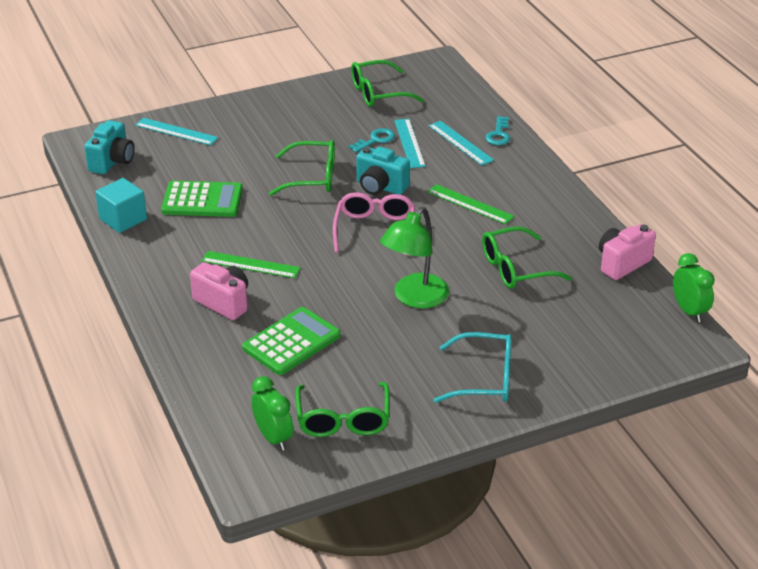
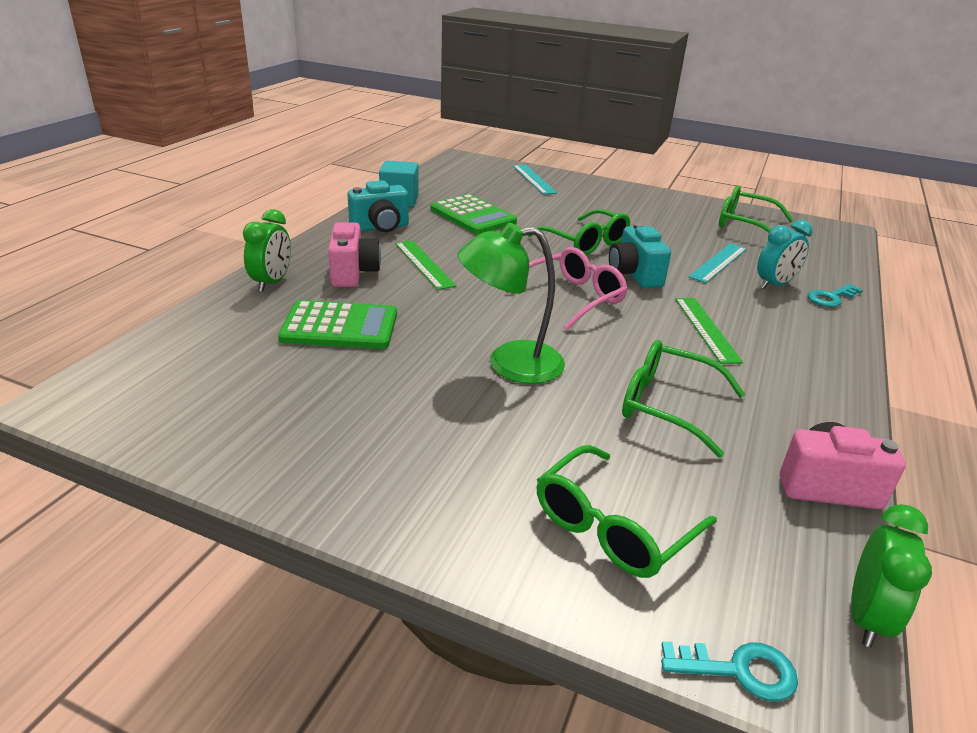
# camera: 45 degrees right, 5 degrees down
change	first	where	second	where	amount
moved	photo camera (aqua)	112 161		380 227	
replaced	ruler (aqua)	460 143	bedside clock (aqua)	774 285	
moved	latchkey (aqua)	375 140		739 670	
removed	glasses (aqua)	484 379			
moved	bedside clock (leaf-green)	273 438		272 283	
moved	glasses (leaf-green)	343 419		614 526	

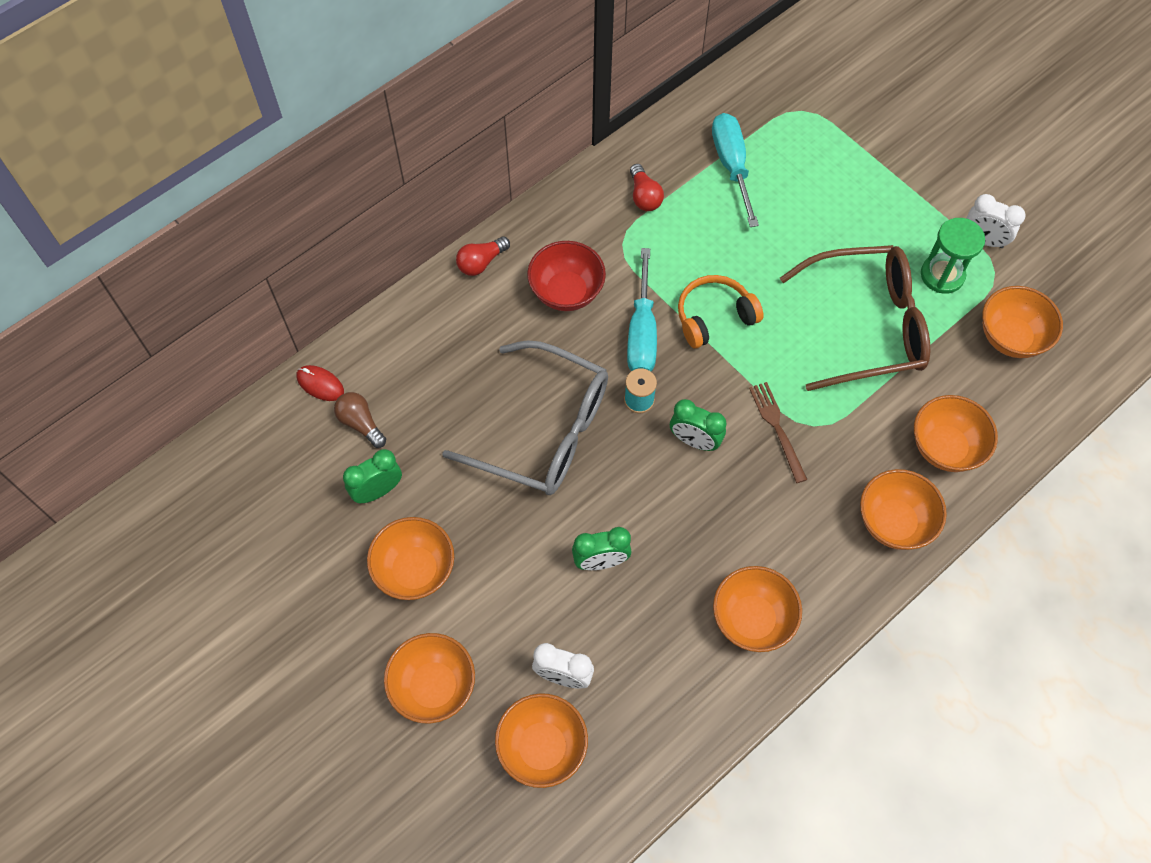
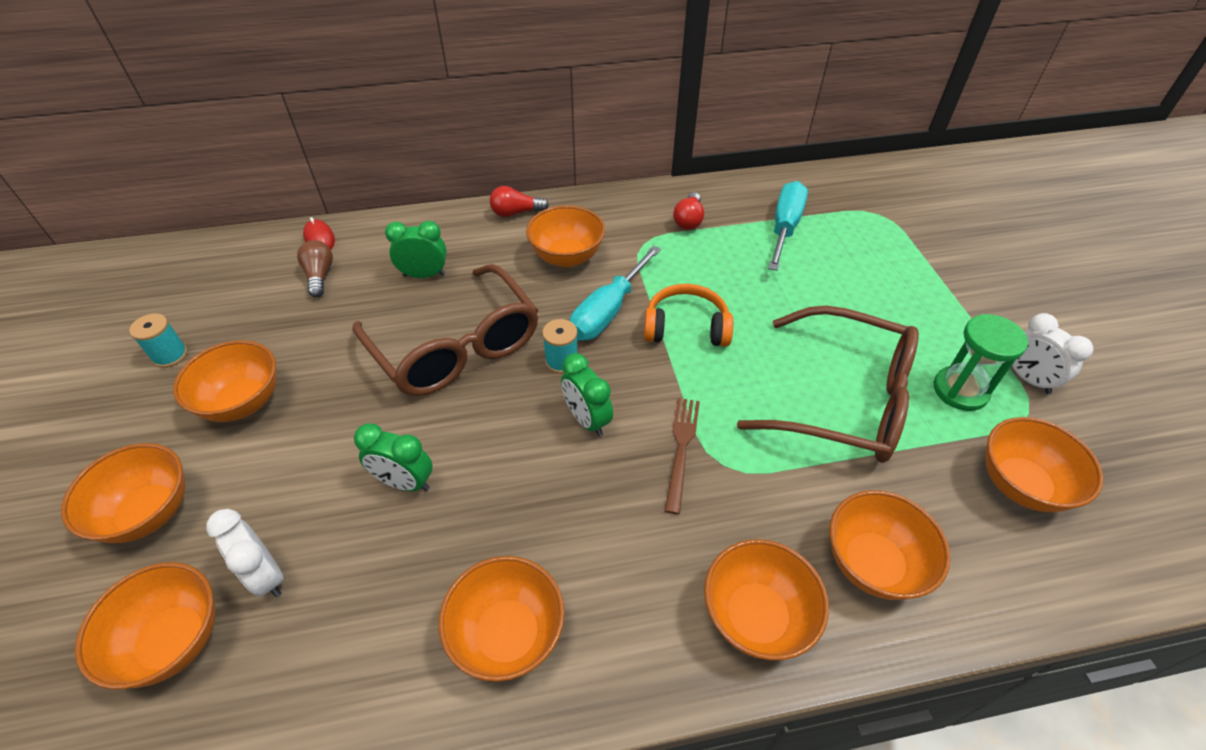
# camera: 30 degrees right, 15 degrees down
change	first	where	second	where	amount
recoloured	serving bowl (scarlet)	566 292	serving bowl (orange)	567 257	
recoloured	glasses (grey)	544 431	glasses (russet)	456 347	
moved	bedside clock (leaf-green)	378 491		424 275	
added			reel of thread (aqua)	170 355	

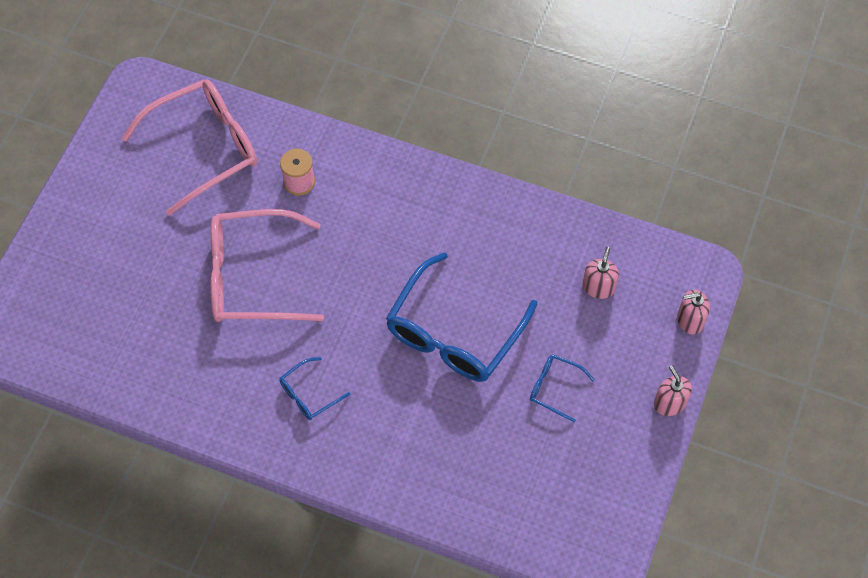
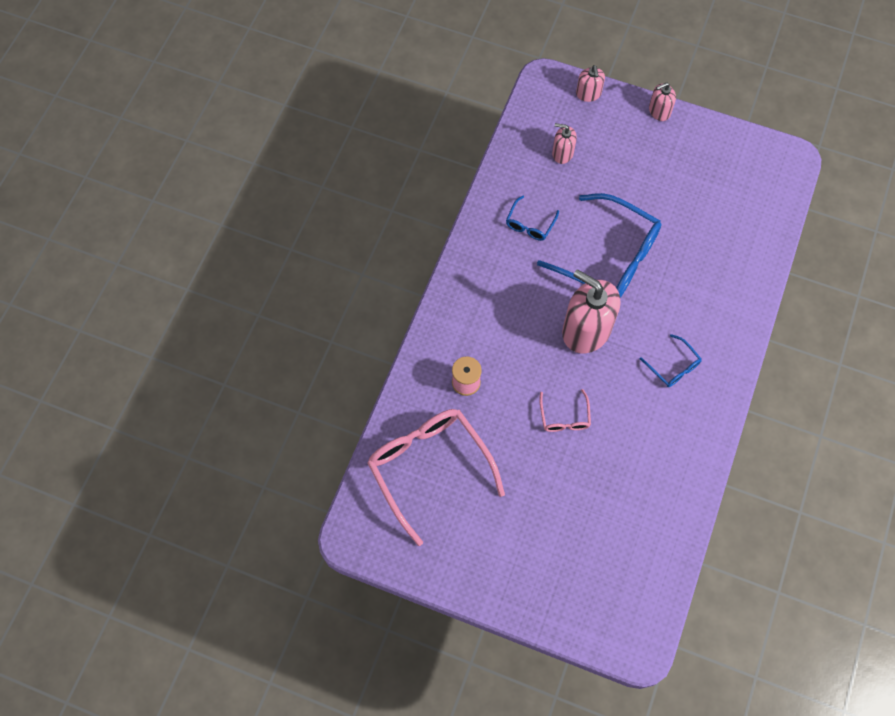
# camera: 90 degrees left, 5 degrees up
change	first	where	second	where	amount
resized	glasses (rose-pink)	253 277		564 417	x0.45
moved	glasses (royal blue)	555 388		530 224	
added			pump bottle (rose-pink)	586 330	

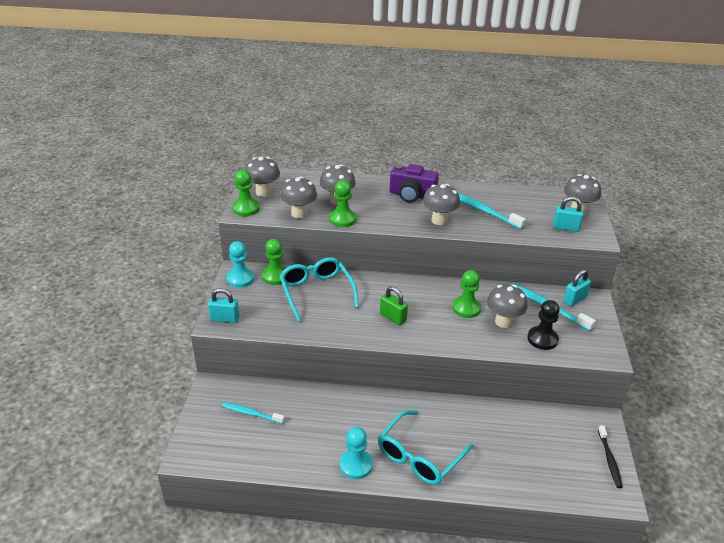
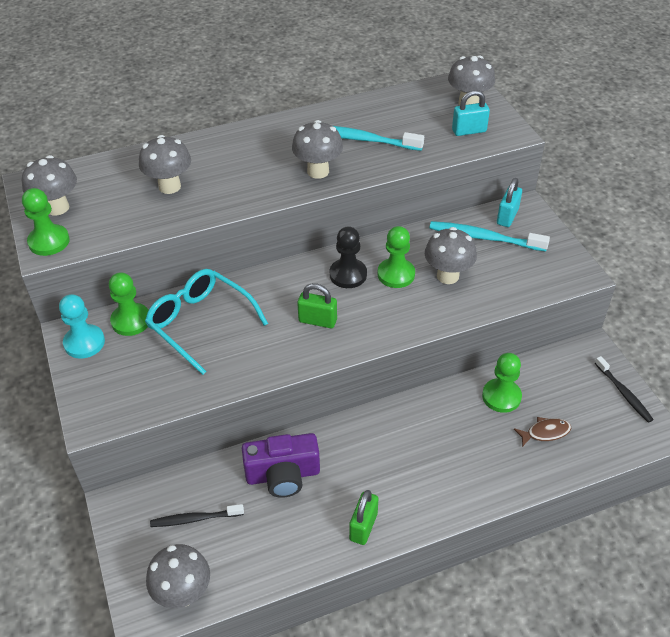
# camera: 25 degrees left, 10 degrees up
change	first	where	second	where	amount
moved	photo camera (violet)	412 195		283 475	
moved	toadstool (grey)	299 214		183 593	
moved	pawn (leaf-green)	342 219		501 396	
removed	padlock (aqua)	225 318			
moved	pawn (jet-black)	542 339		348 275	
recoloured	dental brush (aqua)	251 413	dental brush (jet-black)	195 519	
removed	glasses (aqua)	419 456			
replaced	pawn (aqua)	356 465	padlock (leaf-green)	363 526	
added			fish figure (russet)	545 432	

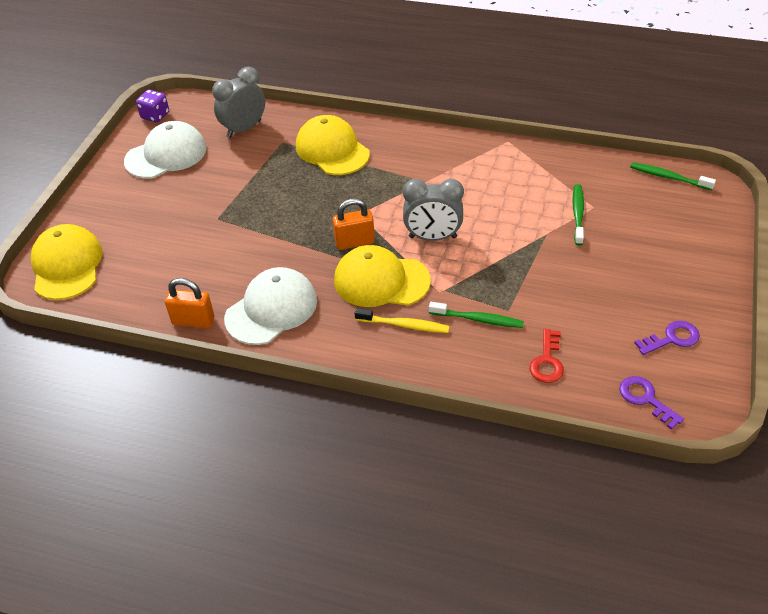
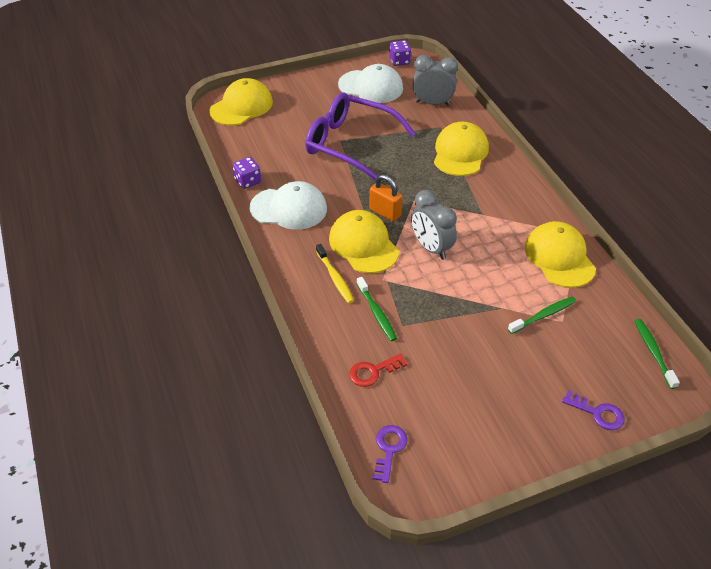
# camera: 50 degrees right, 0 degrees up
change	first	where	second	where	amount
replaced	padlock (orange)	193 321	game die (violet)	248 181	
moved	latchkey (violet)	672 338		597 413	
added			glasses (violet)	351 144	
added			peaked cap (yellow)	559 257	

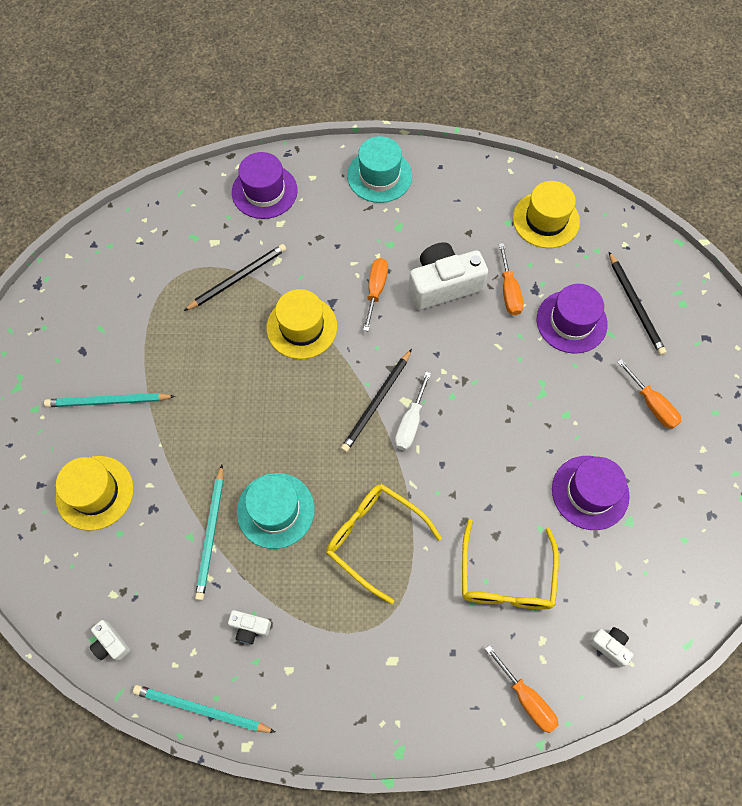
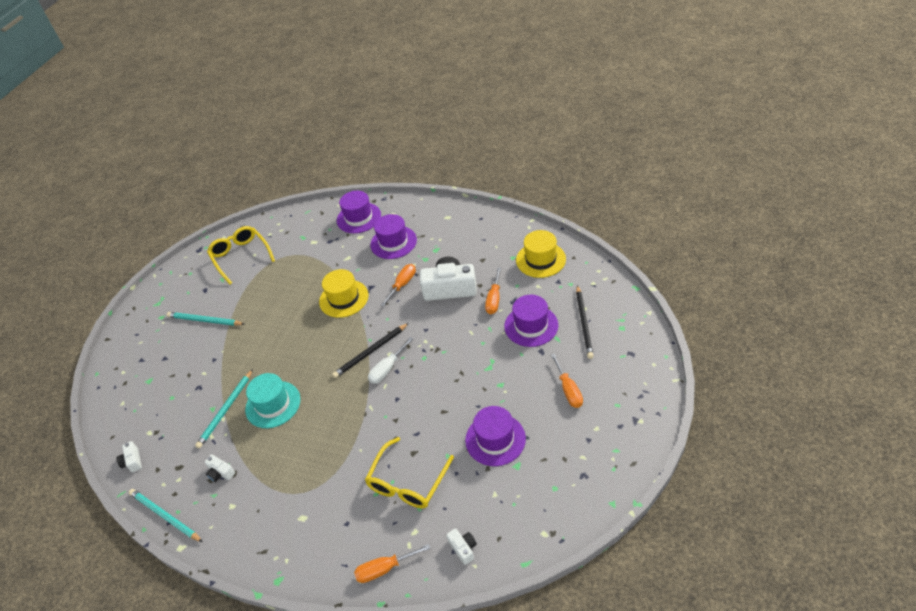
# camera: 25 degrees right, 20 degrees down
change	first	where	second	where	amount
removed	tall hat (aqua)	379 176			
removed	wooden pencil (jet-black)	238 278			
removed	tall hat (yellow)	95 492			
moved	glasses (yellow)	375 538		241 257	
turned	screwdriver (orange)	526 698		384 569	90 degrees clockwise
added			tall hat (violet)	393 242	

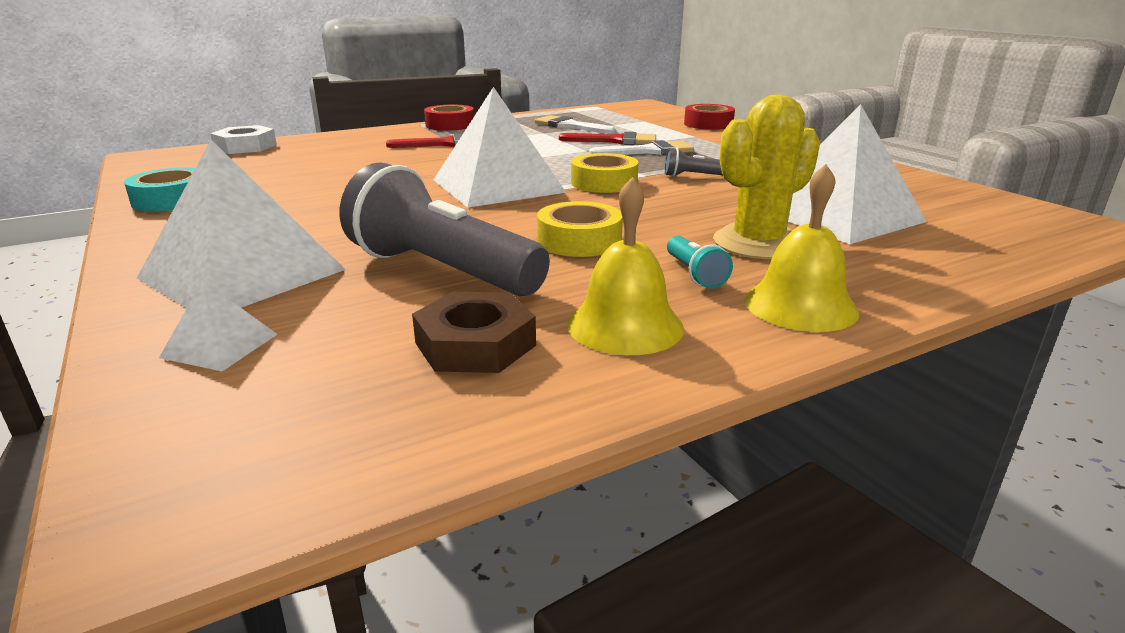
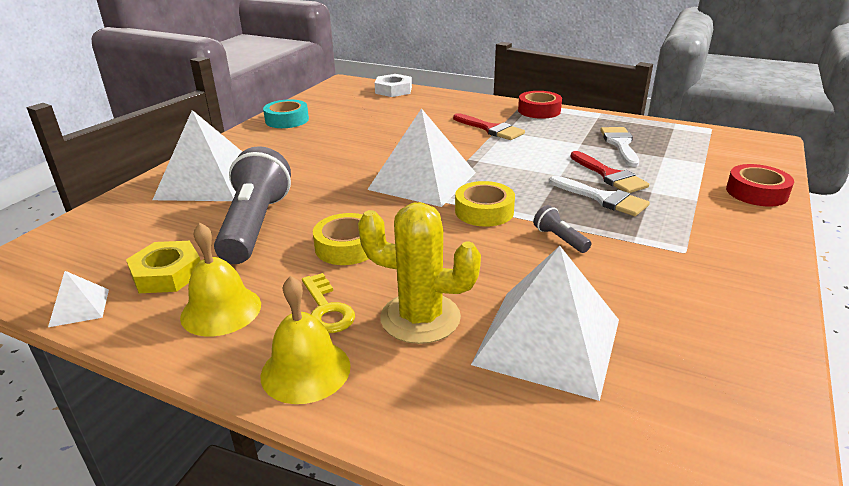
# camera: 55 degrees right, 5 degrees up
change	first	where	second	where	amount
replaced	pocket torch (aqua)	694 274	latchkey (yellow)	327 309	
moved	solid pyramid (white)	220 345		79 307	
recoloured	hex nut (russet)	475 344	hex nut (yellow)	167 273	

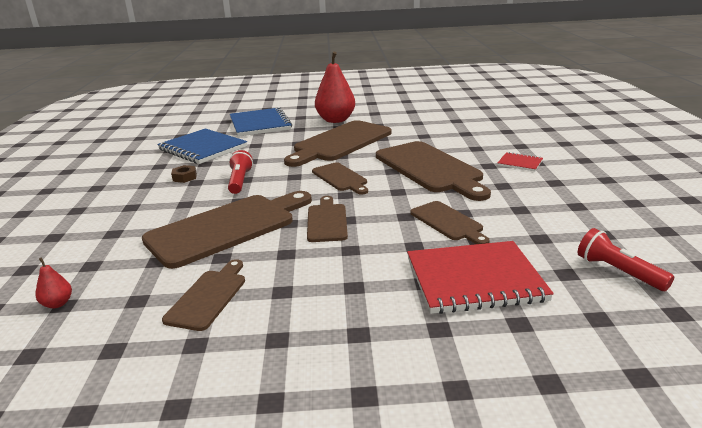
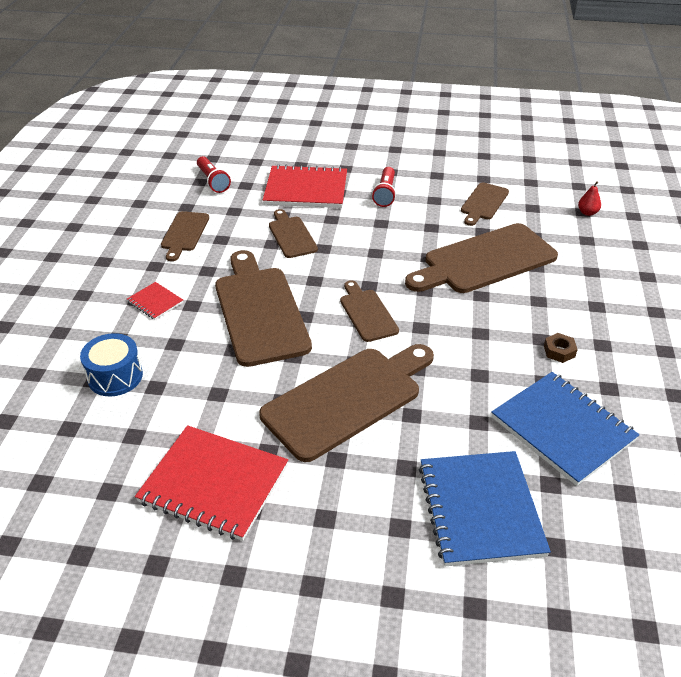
# camera: 170 degrees left, 15 degrees up
change	first	where	second	where	amount
removed	pear fruit (scarlet)	335 120			
moved	pocket torch (scarlet)	240 181		385 194	
moved	bread board (russet)	326 221		184 233	
added			drum (royal blue)	115 376	
added			notepad (scarlet)	214 484	

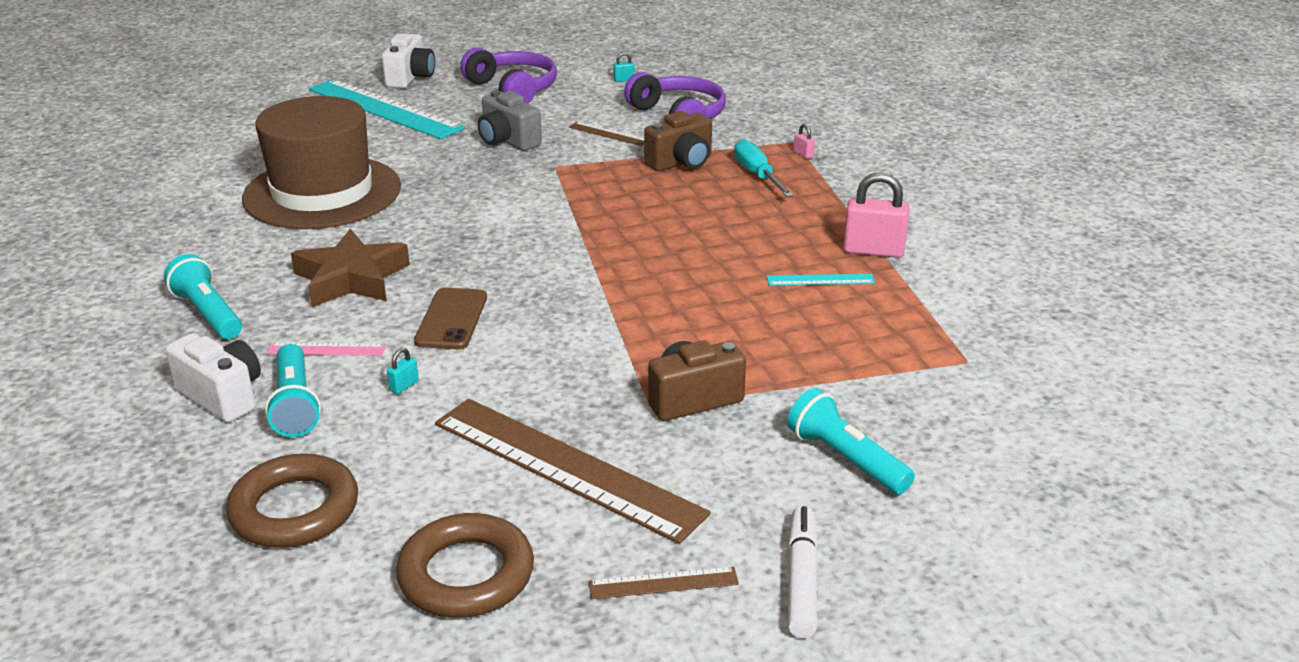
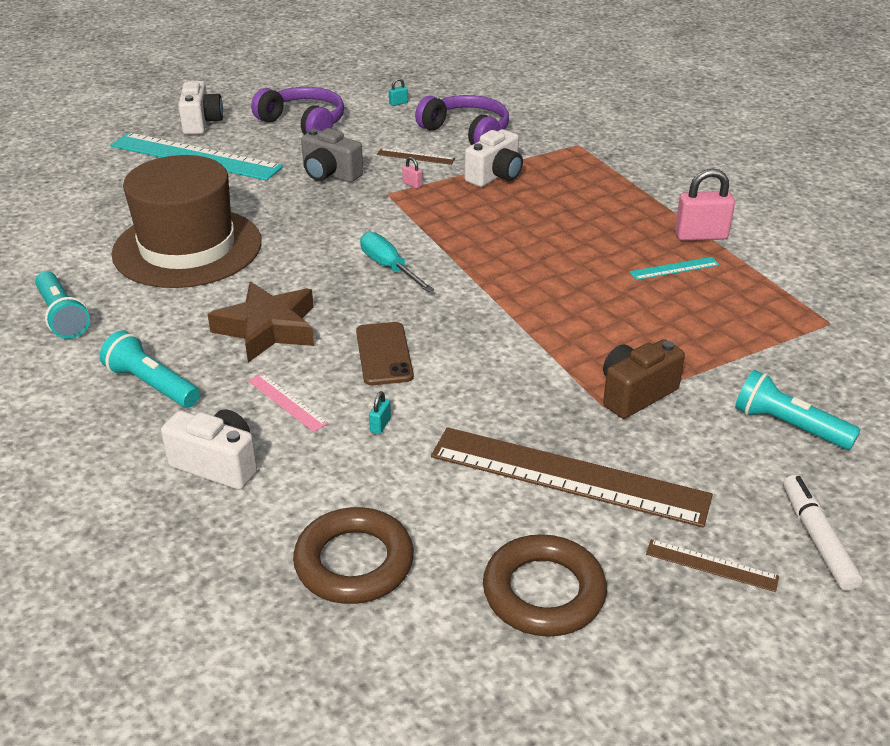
# camera: 15 degrees left, 5 degrees up
change	first	where	second	where	amount
recoloured	photo camera (russet)	681 163	photo camera (white)	495 176	
moved	padlock (rose-pink)	803 154		412 184	
moved	screwdriver (aqua)	757 175		389 267	
turned	ruler (rose-pink)	326 349		287 402	60 degrees clockwise
moved	pocket torch (aqua)	295 405		62 316	
turned	ruler (russet)	663 583		711 565	45 degrees clockwise

